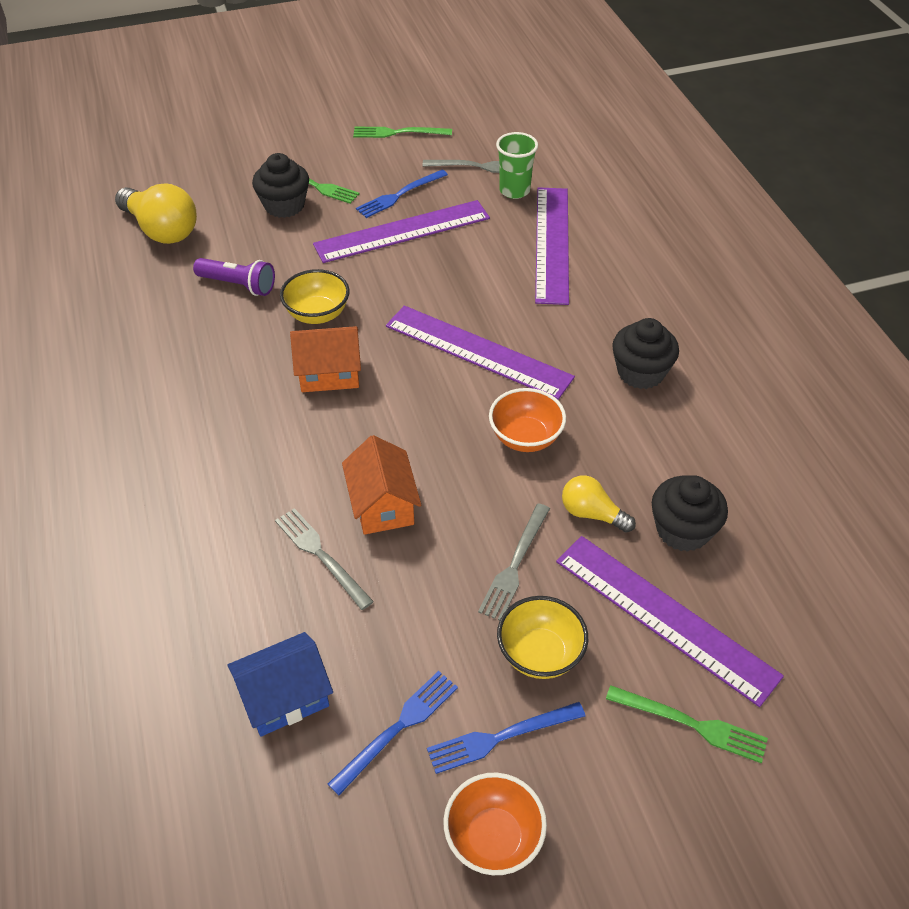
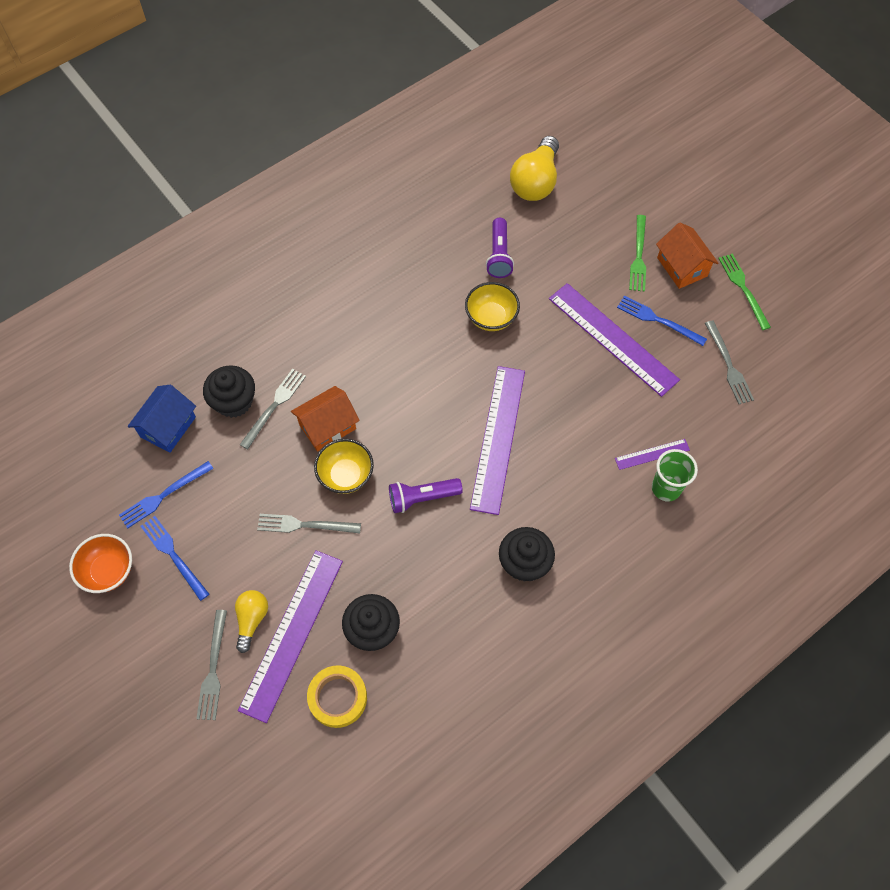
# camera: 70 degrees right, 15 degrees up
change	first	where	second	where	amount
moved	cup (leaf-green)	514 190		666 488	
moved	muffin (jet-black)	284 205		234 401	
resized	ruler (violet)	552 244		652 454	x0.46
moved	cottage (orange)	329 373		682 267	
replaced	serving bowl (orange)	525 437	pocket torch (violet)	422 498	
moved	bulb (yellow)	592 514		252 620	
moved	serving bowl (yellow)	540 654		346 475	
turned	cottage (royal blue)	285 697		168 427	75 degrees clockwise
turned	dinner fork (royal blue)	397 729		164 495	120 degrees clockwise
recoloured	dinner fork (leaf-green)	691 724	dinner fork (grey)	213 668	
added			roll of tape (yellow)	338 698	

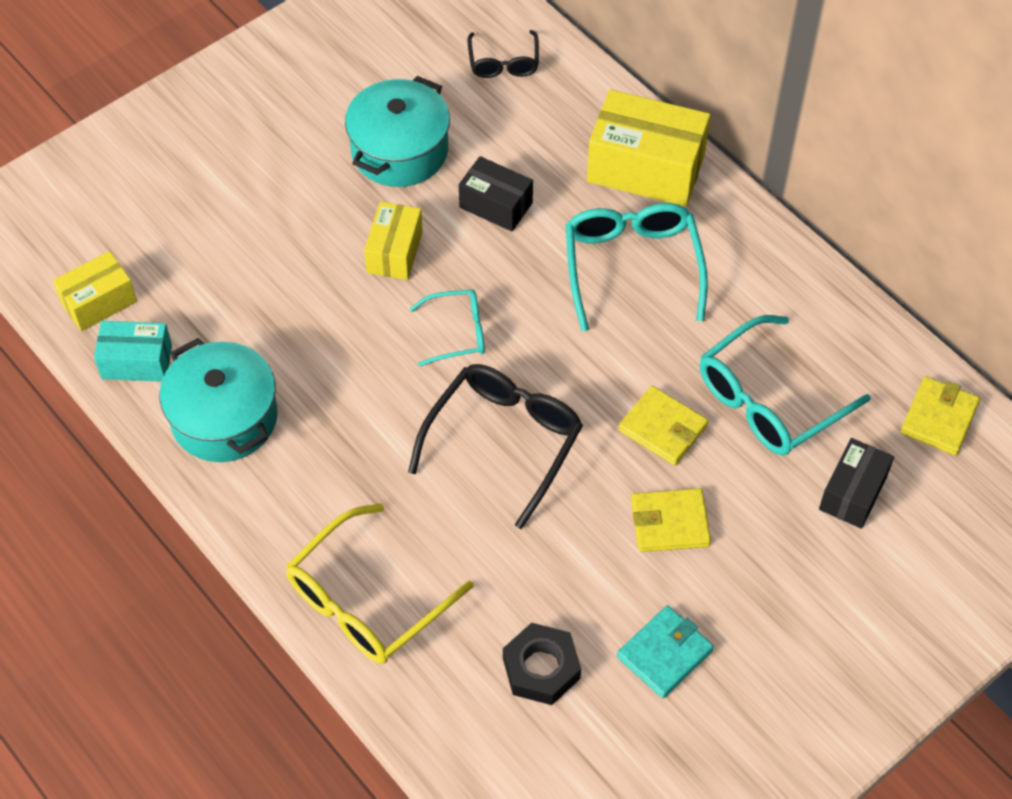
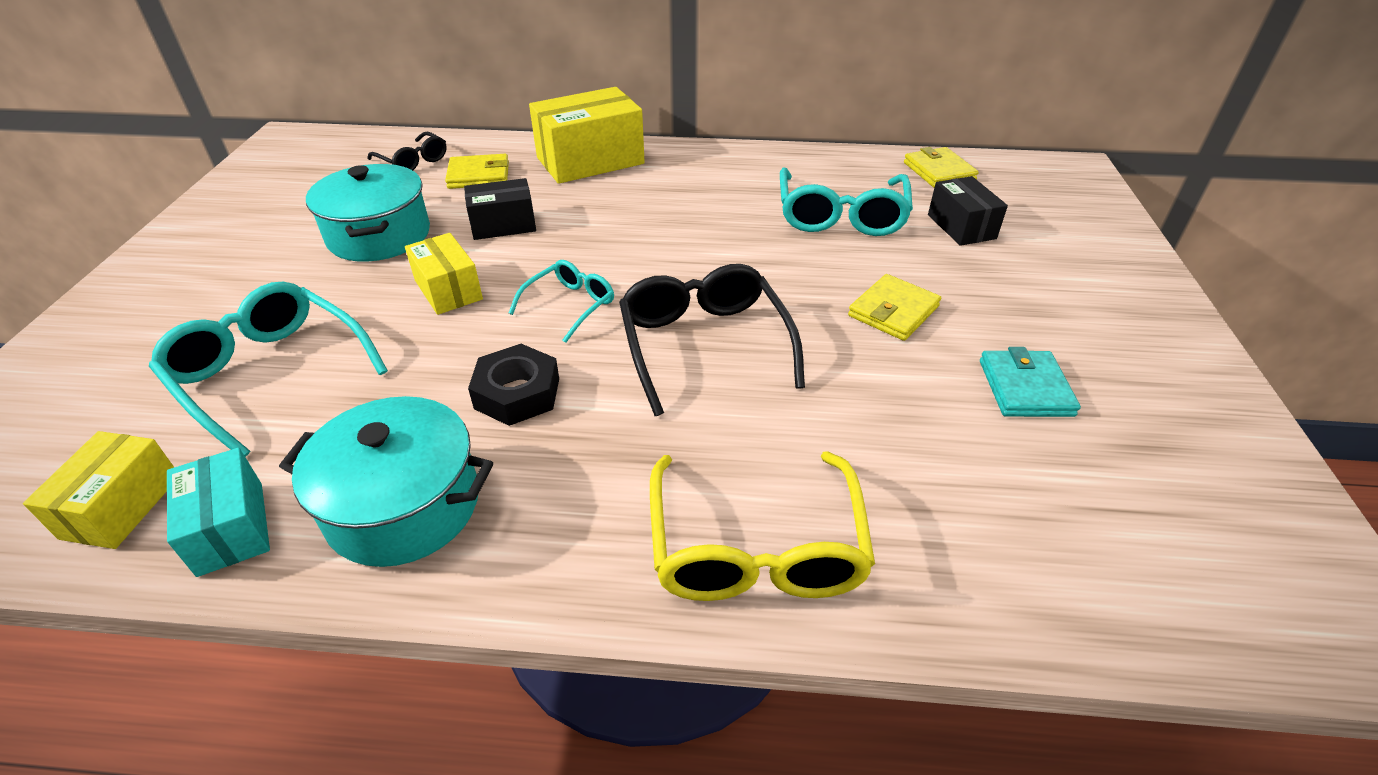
# camera: 45 degrees left, 15 degrees down
change	first	where	second	where	amount
moved	glasses (aqua)	632 266		270 373	
turned	parcel (aqua)	137 362		230 528	75 degrees counterclockwise
moved	card wallet (yellow)	663 428		479 175	
moved	hex nut (jet-black)	541 668		517 393	

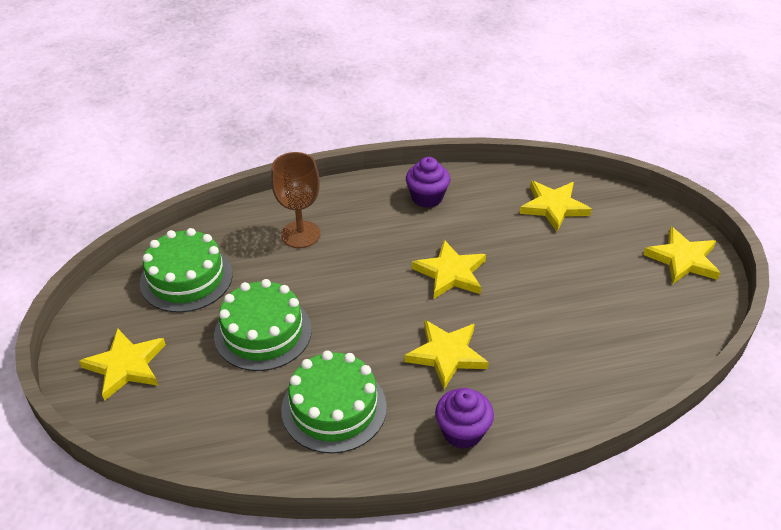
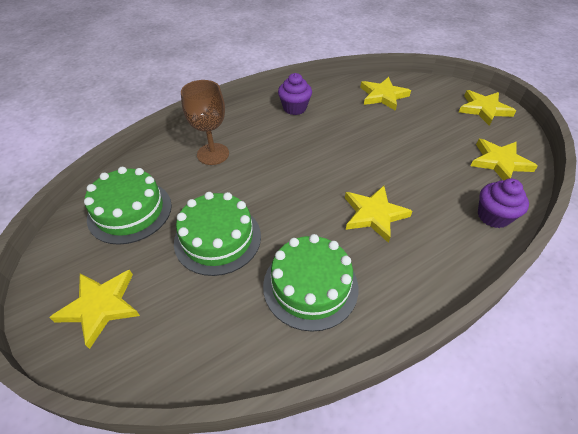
# camera: 20 degrees left, 5 degrees up
change	first	where	second	where	amount
moved	five-pointed star (yellow)	451 273		499 162	
moved	muffin (violet)	462 432		493 216	

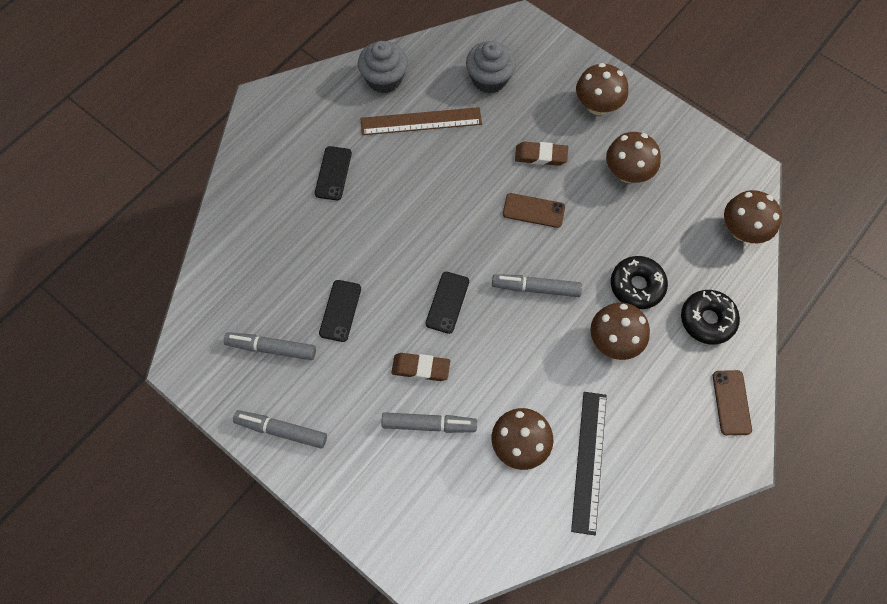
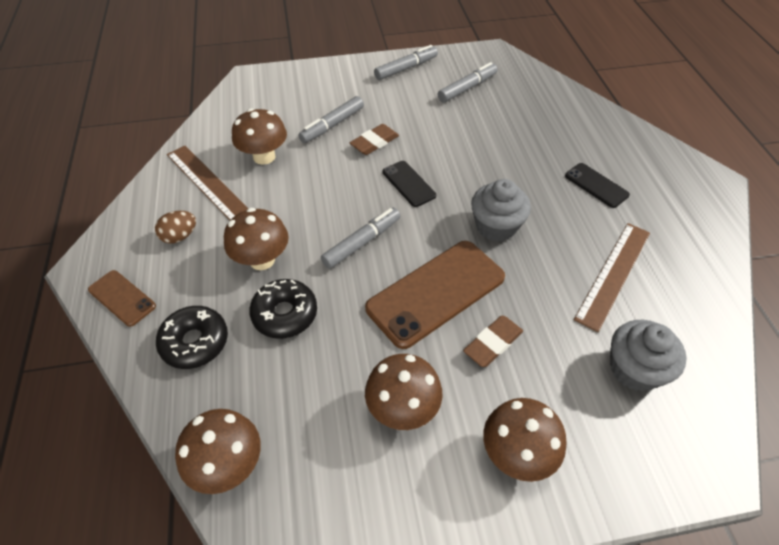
# camera: 130 degrees right, 15 degrees down
change	first	where	second	where	amount
moved	muffin (grey)	384 79		496 226	
resized	mobile phone (russet)	533 210		436 292	x1.95
removed	mobile phone (jet-black)	340 311			
recoloured	ruler (jet-black)	589 461	ruler (russet)	207 183	
added			toy egg (russet)	180 236	

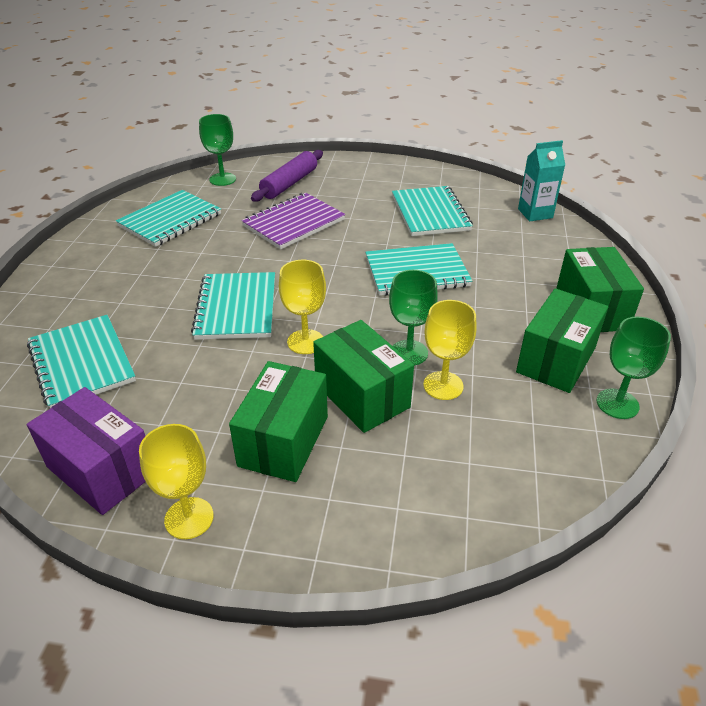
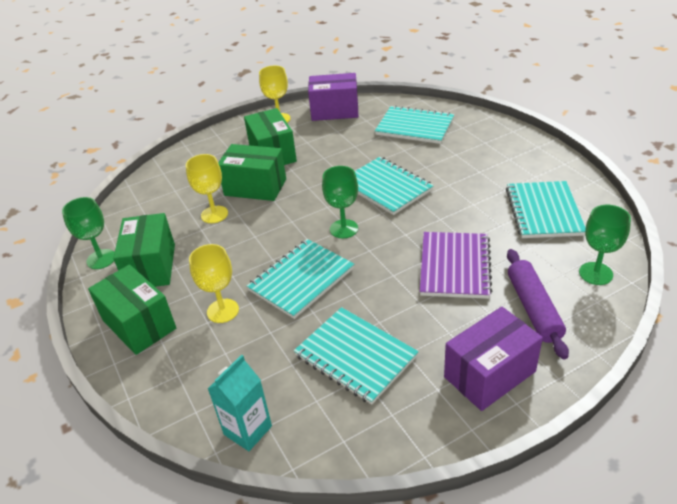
# camera: 145 degrees right, 0 degrees up
change	first	where	second	where	amount
moved	chalice (yellow)	305 342		223 311	
moved	chalice (leaf-green)	409 353		344 229	
added			parcel (violet)	489 374	

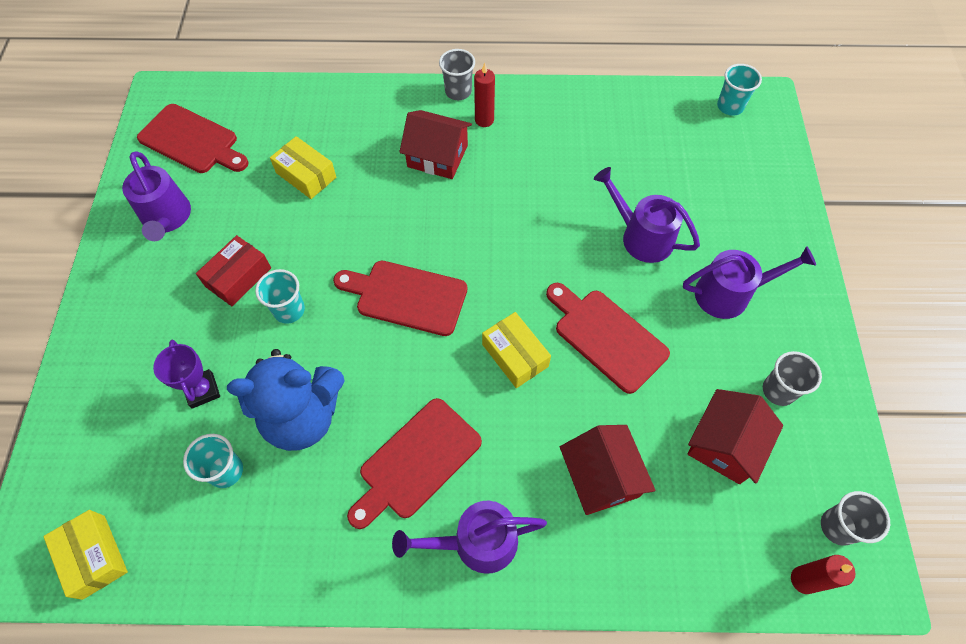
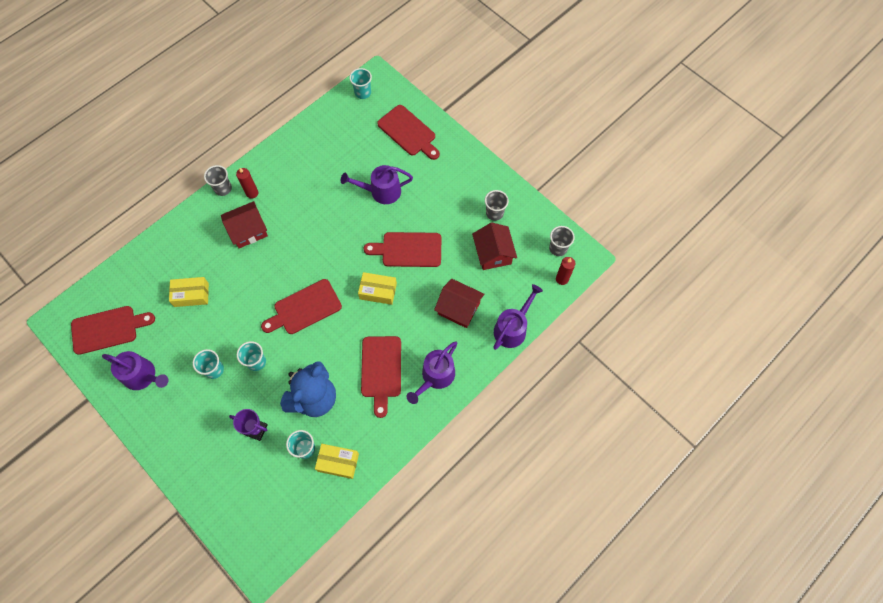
# camera: 45 degrees left, 5 degrees up
change	first	where	second	where	amount
replaced	parcel (scarlet)	238 277	cup (aqua)	214 369	
moved	watering can (violet)	729 294		512 328	
moved	parcel (yellow)	94 556		338 462	
added			bread board (scarlet)	408 132	

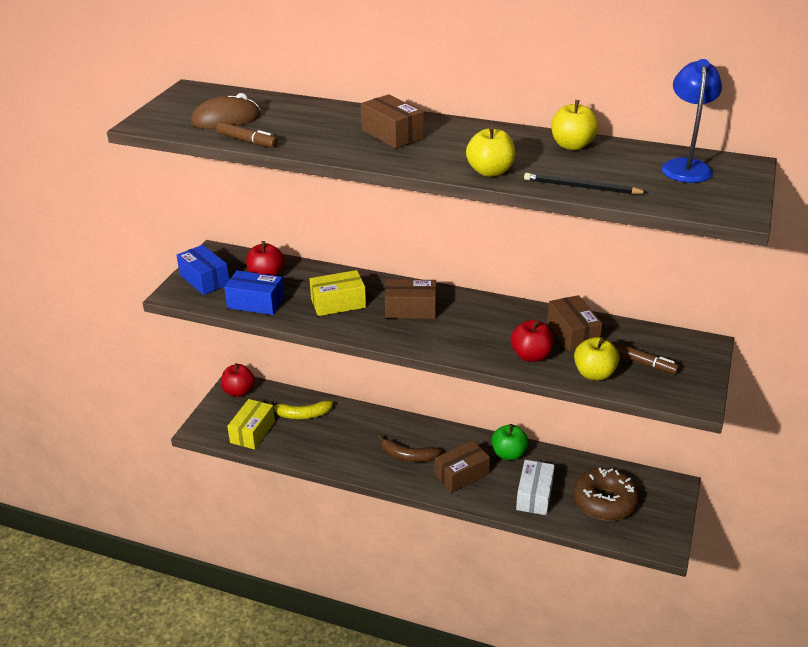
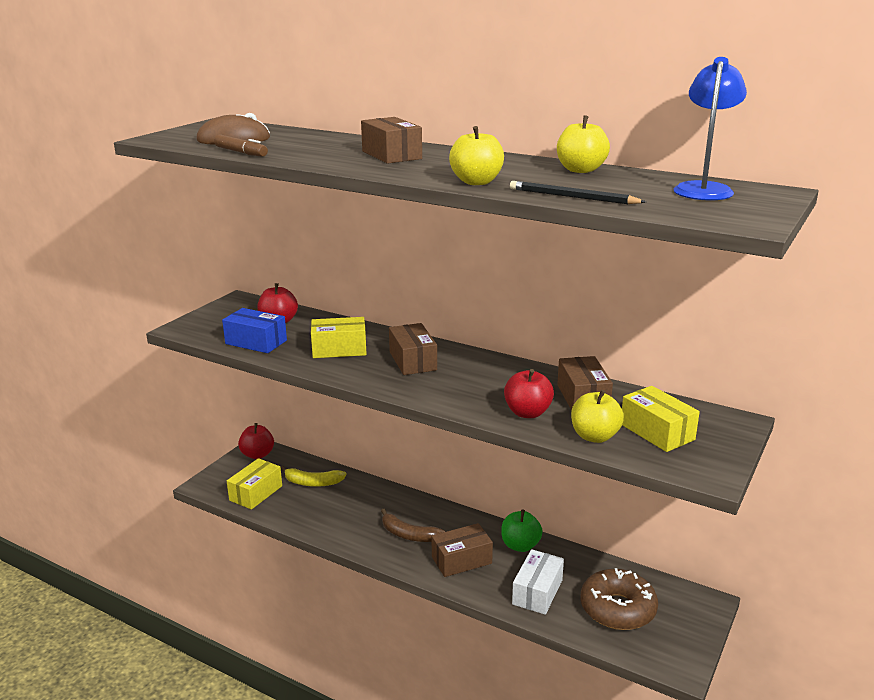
# camera: 10 degrees right, 10 degrees down
change	first	where	second	where	amount
removed	parcel (royal blue)	204 279			
turned	parcel (russet)	410 309		412 361	60 degrees clockwise
replaced	felt pen (russet)	643 363	parcel (yellow)	657 432	

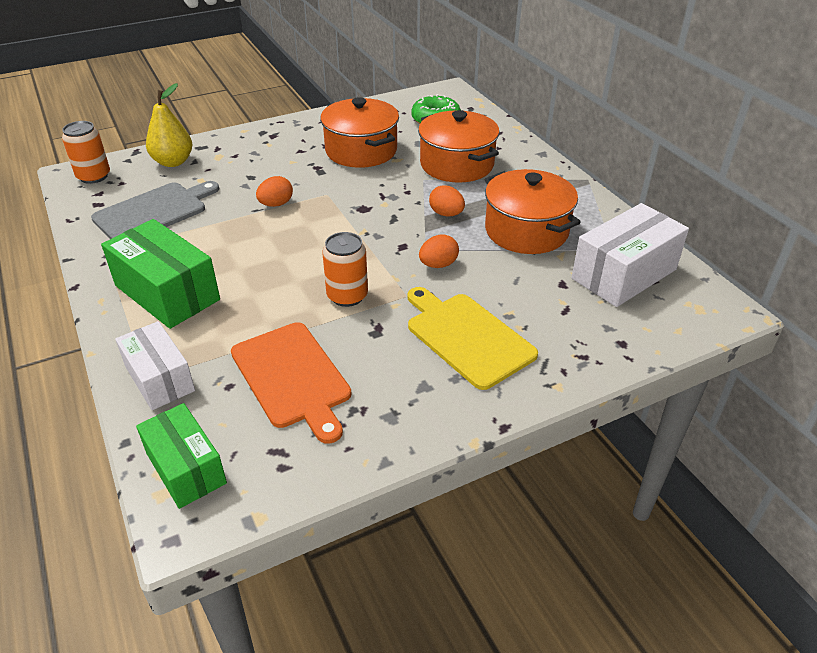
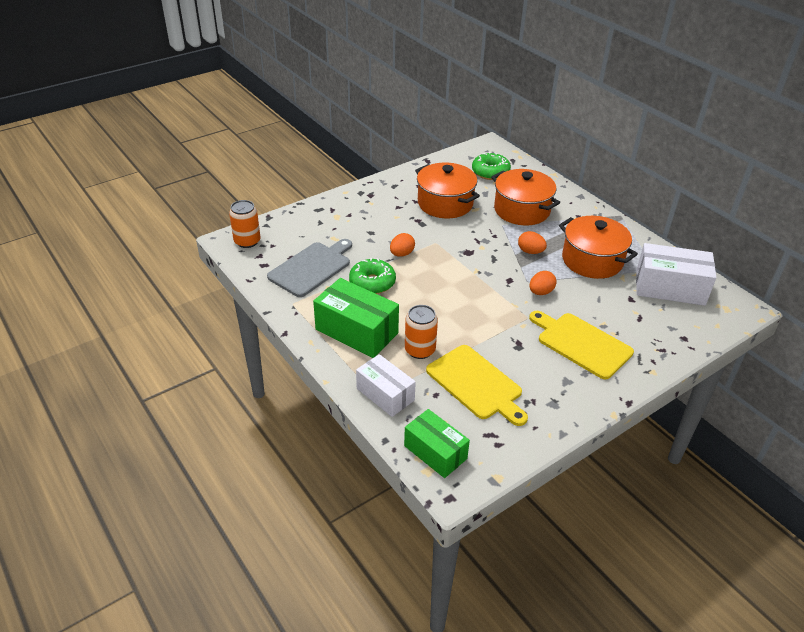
# camera: 10 degrees left, 0 degrees up
change	first	where	second	where	amount
removed	pear fruit (yellow)	173 162			
turned	parcel (white)	624 274		670 288	60 degrees clockwise
moved	soda can (orange)	347 296		420 350	
recoloured	bread board (orange)	292 377	bread board (yellow)	476 384	
added			doughnut (leaf-green)	372 283	

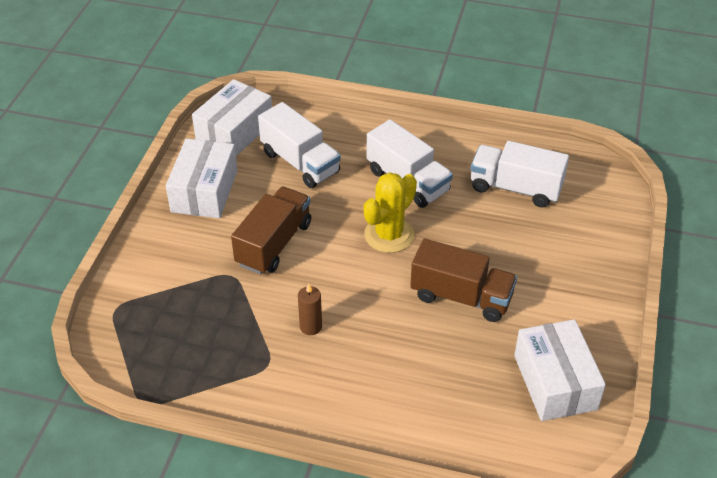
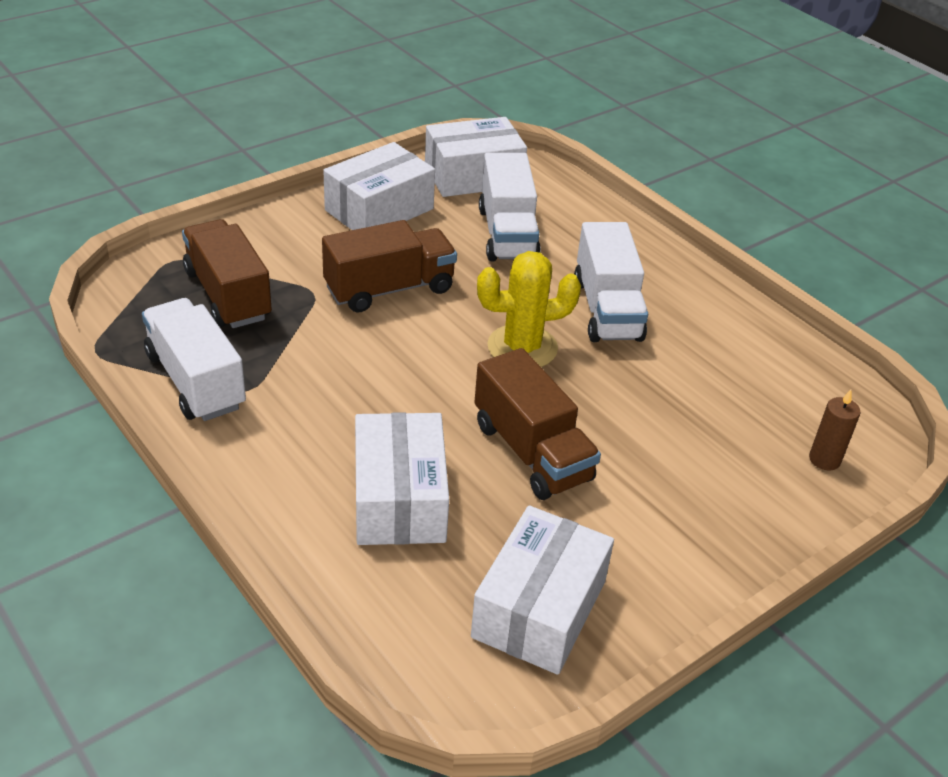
# camera: 35 degrees right, 5 degrees down
change	first	where	second	where	amount
moved	lorry (white)	515 188		196 381	
moved	pillar candle (russet)	311 327		824 459	
added			lorry (russet)	228 295	
added			parcel (white)	399 499	

